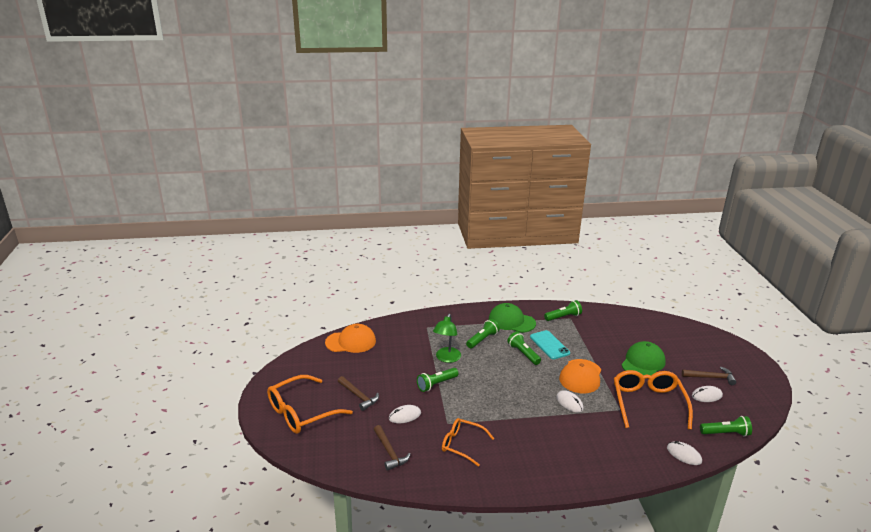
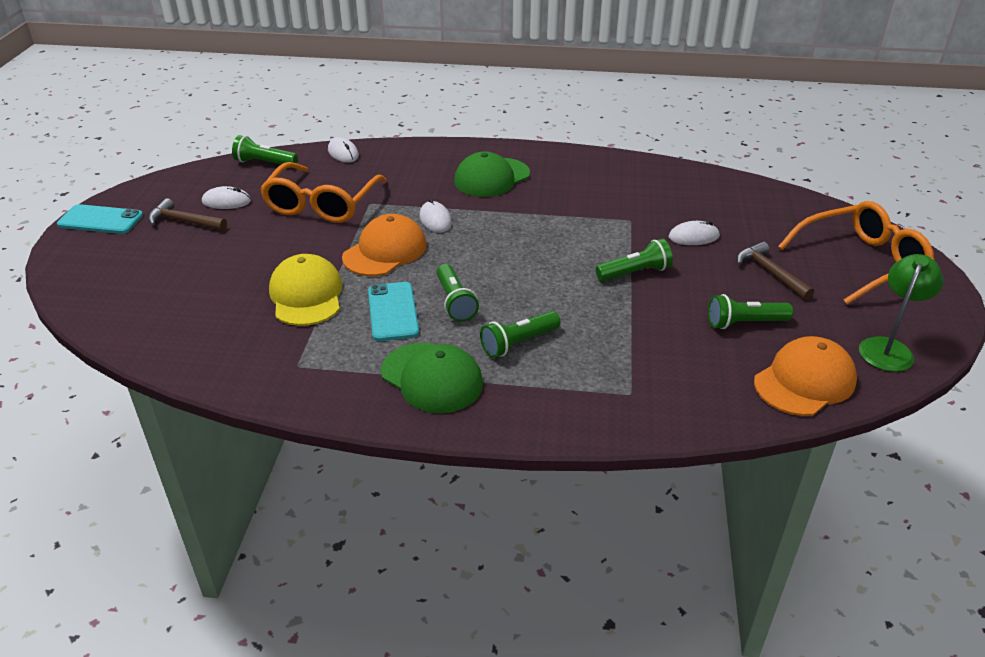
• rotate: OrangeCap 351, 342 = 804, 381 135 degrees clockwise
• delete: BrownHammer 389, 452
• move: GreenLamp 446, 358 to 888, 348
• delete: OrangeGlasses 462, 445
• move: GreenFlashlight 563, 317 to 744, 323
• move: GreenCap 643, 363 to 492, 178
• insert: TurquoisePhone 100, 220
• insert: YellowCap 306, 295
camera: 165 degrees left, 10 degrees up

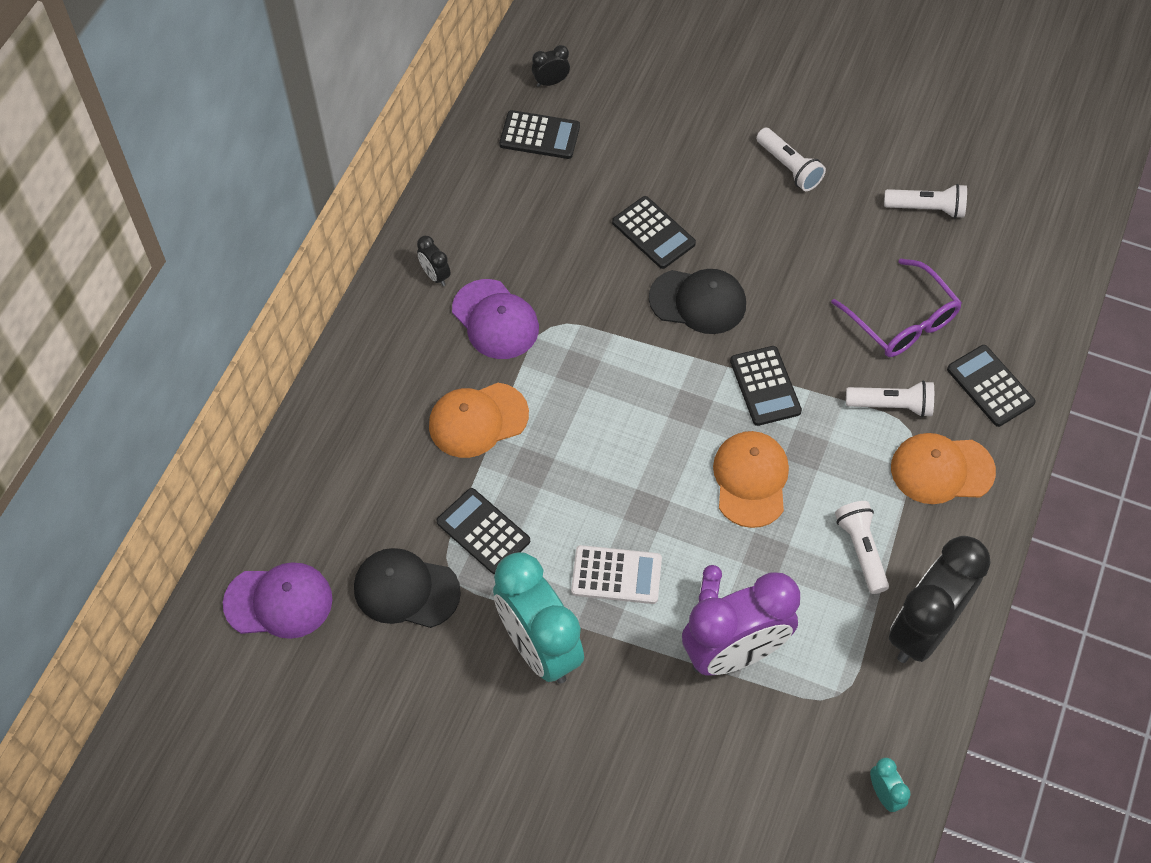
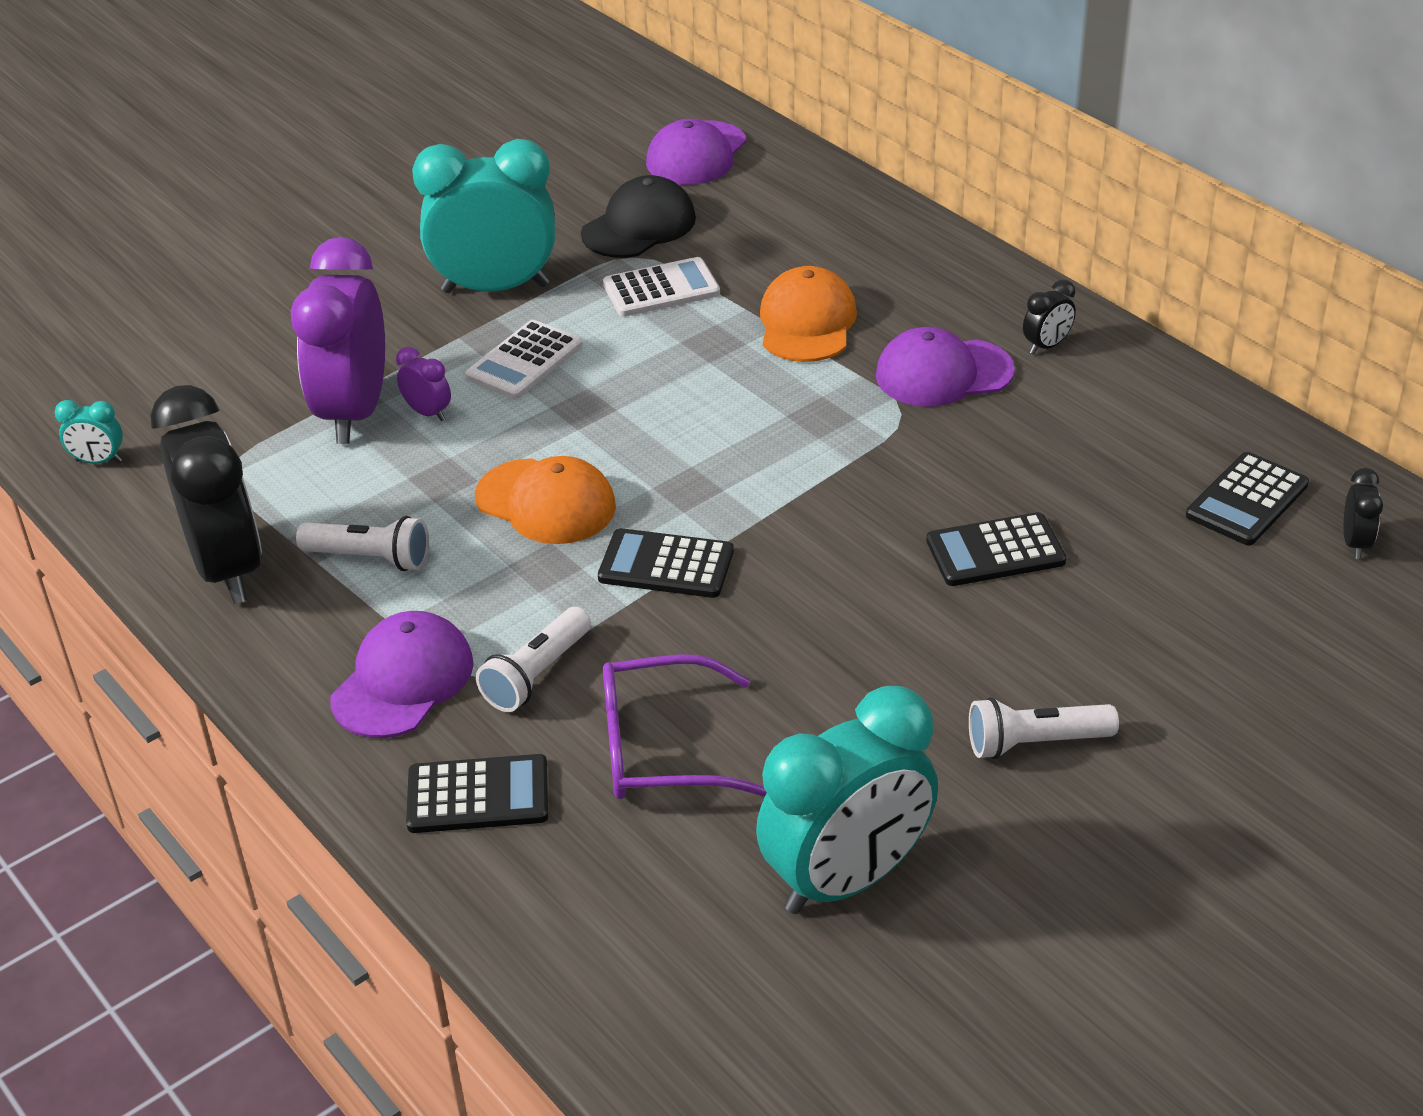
• rotate: BlackClock 435, 275 = 1046, 346 150 degrees clockwise
• recolor: BlackCalculator 483, 531 to WhiteCalculator 661, 289
• delete: BlackCap 698, 301
• replace: WhiteFlashlight 927, 208 to TurquoiseClock 847, 879
• recolor: OrangeCap 941, 470 to PurpleCap 403, 681
camera: 120 degrees right, 20 degrees down

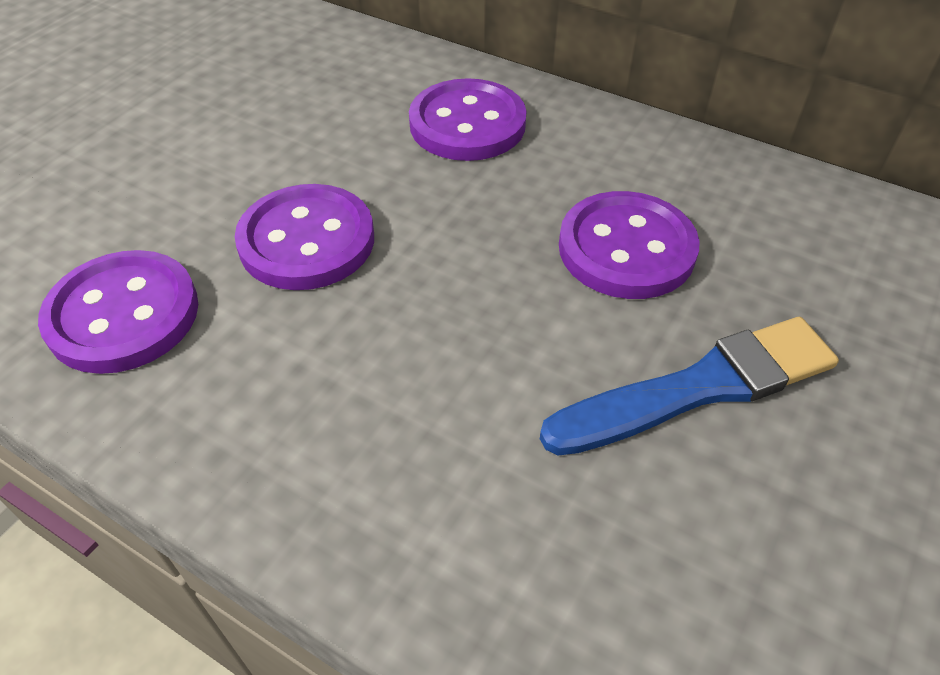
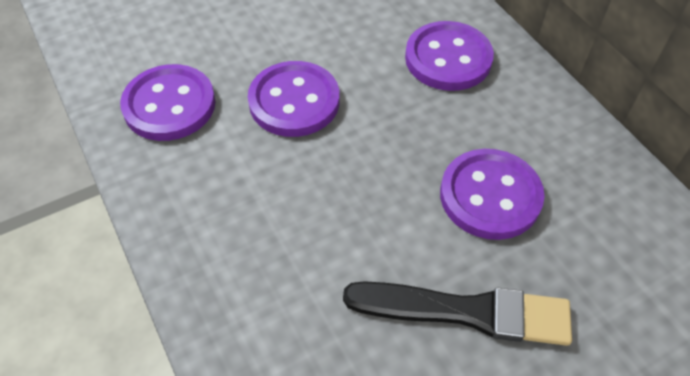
• recolor: BlueBrush 698, 388 to BlackBrush 465, 312
camera: 30 degrees right, 5 degrees up

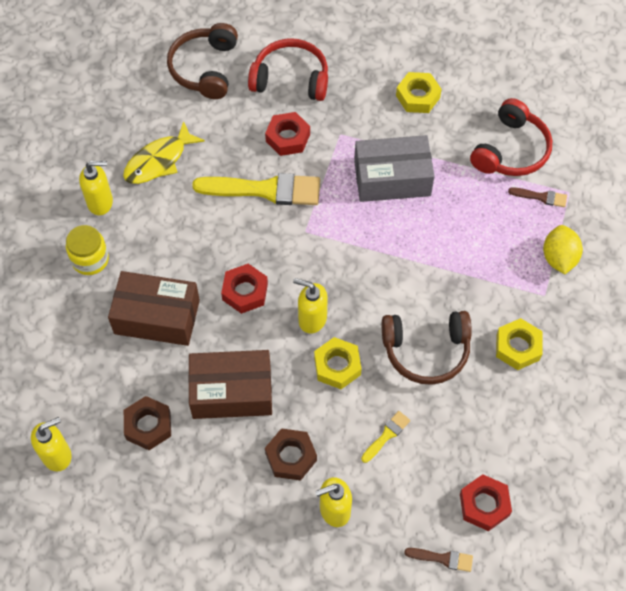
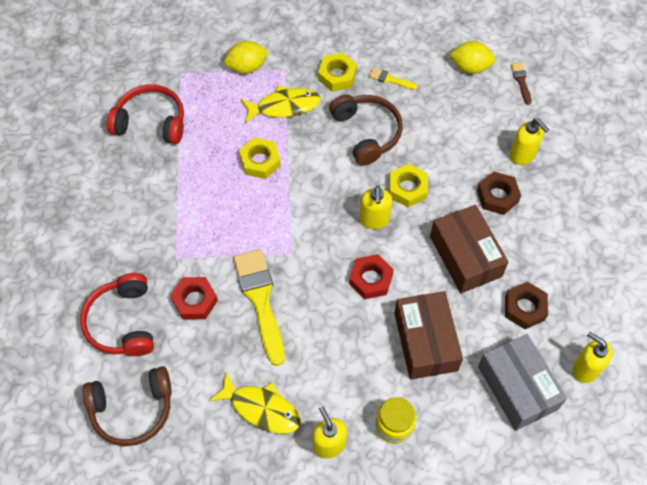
• move: GreyBox 392, 178 to 517, 388
• move: YellowBrush 386, 435 to 390, 79
• move: YellowNut 418, 96 to 260, 161
• replace: RedNut 484, 505 to YellowLemon 470, 67
• delete: BrownBrush 541, 197
• insert: YellowFish 284, 106
camera: 110 degrees left, 0 degrees up

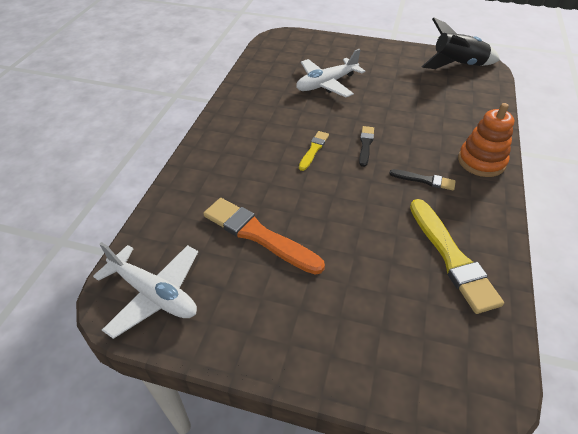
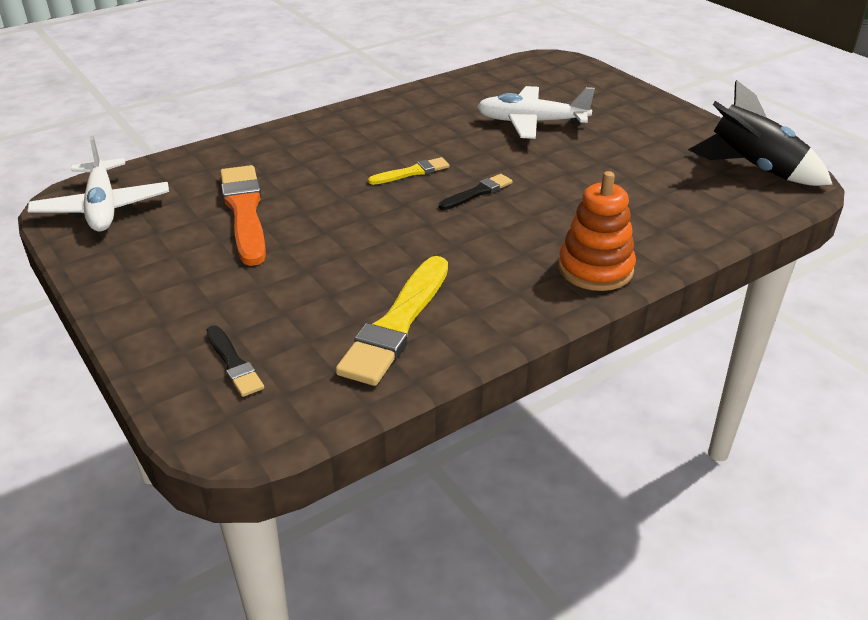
• move: BlackBrush 424, 180 to 234, 363
camera: 40 degrees right, 10 degrees down

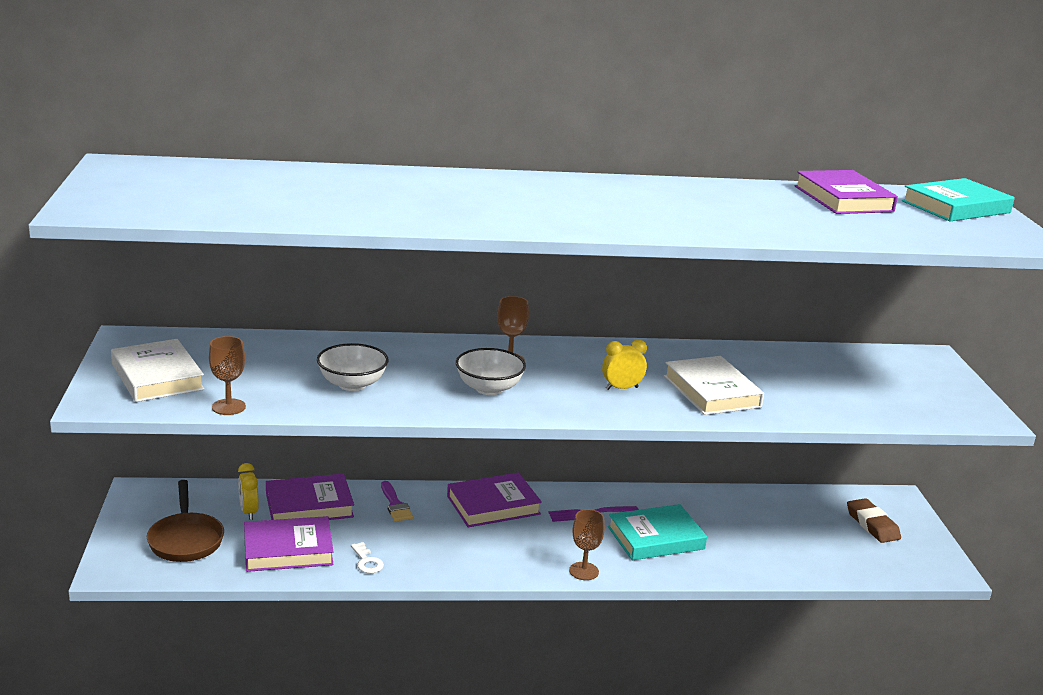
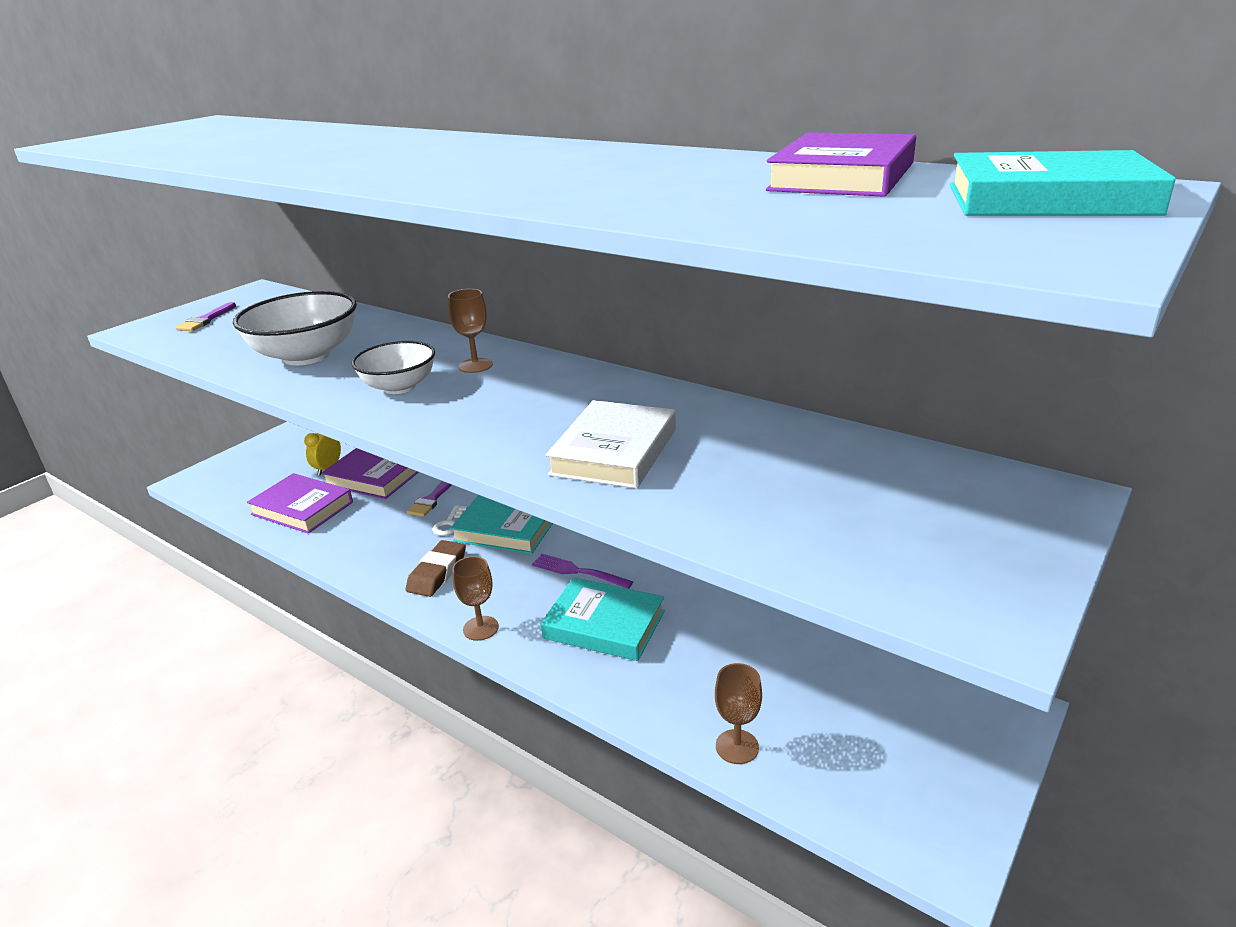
• replace: WhiteBook 157, 377 to PurpleBrush 206, 320
• delete: BrownPan 186, 540
• move: BrownGoblet 228, 407 to 737, 746
• resize: WhiteBowl 352, 384 = 307, 356 x1.57
• move: WhiteKey 367, 562 to 449, 524
• recolor: PurpleBook 493, 505 to TurquoiseBook 505, 529
• delete: YellowClock 622, 388
• move: BrownEraser 872, 525 to 437, 572
camera: 45 degrees right, 5 degrees up

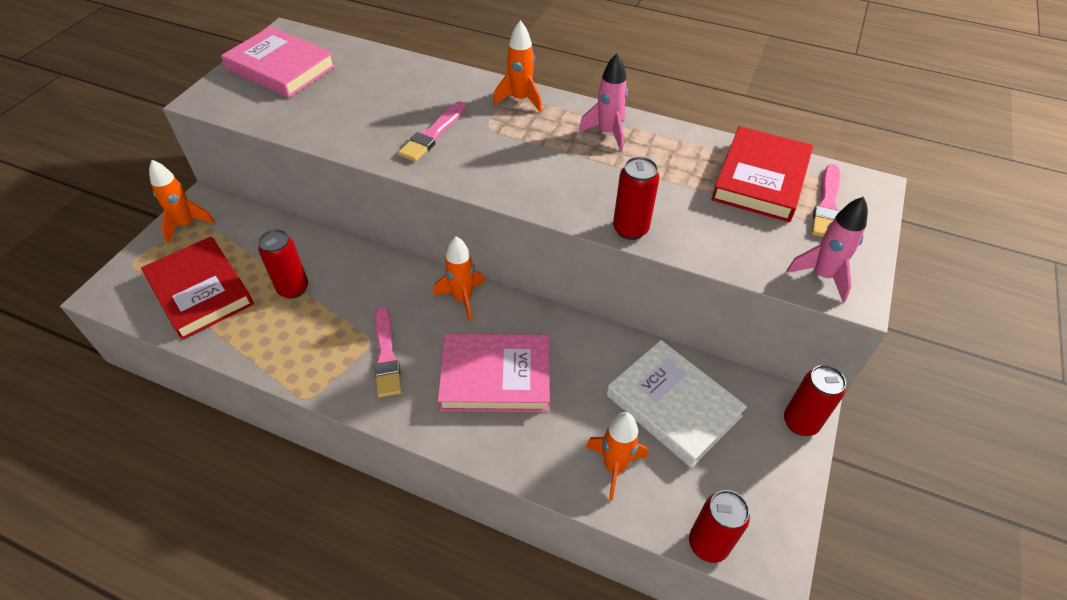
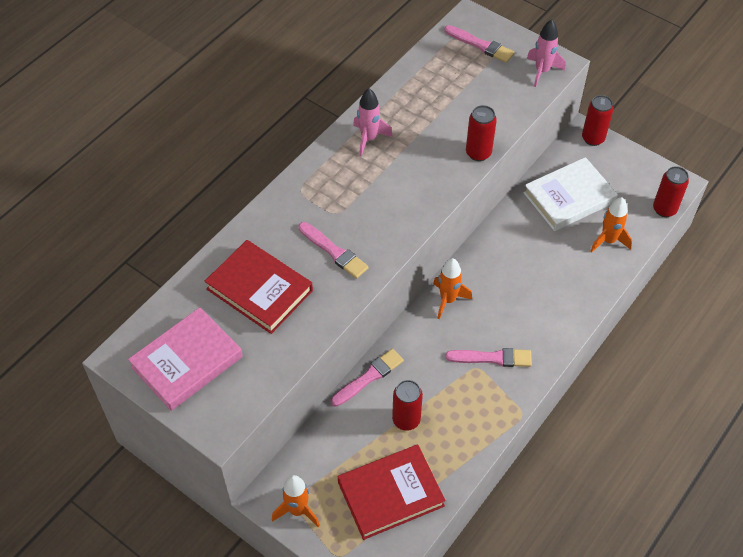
• delete: PinkBook 495, 376
• delete: OrangeRocket 520, 100
• move: RedBook 761, 179 to 259, 289
• insert: PinkBrush 369, 377
camera: 75 degrees left, 5 degrees up

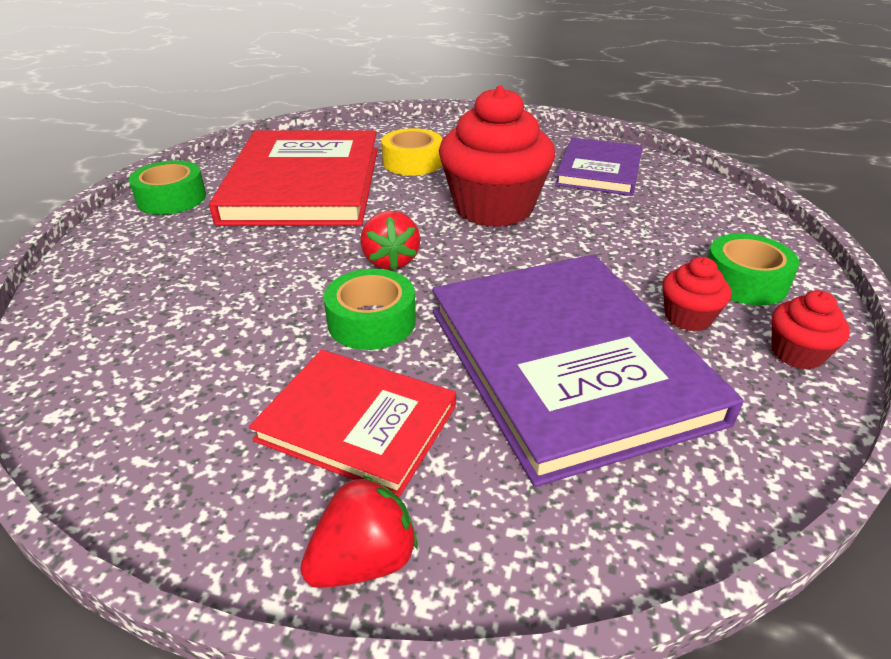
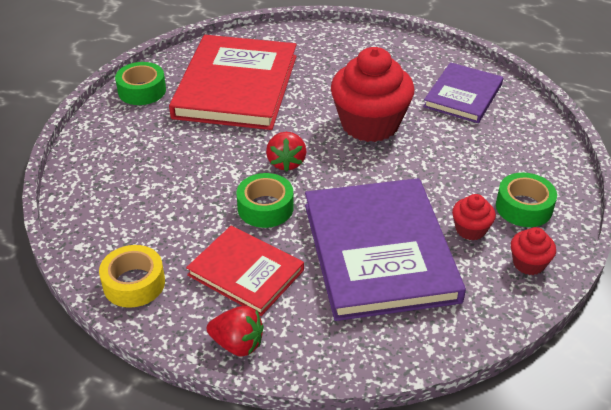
• rotate: RedStrawberry 364, 561 = 237, 344 45 degrees clockwise
• move: YellowTape 412, 162 to 134, 283
camera: 10 degrees right, 5 degrees up

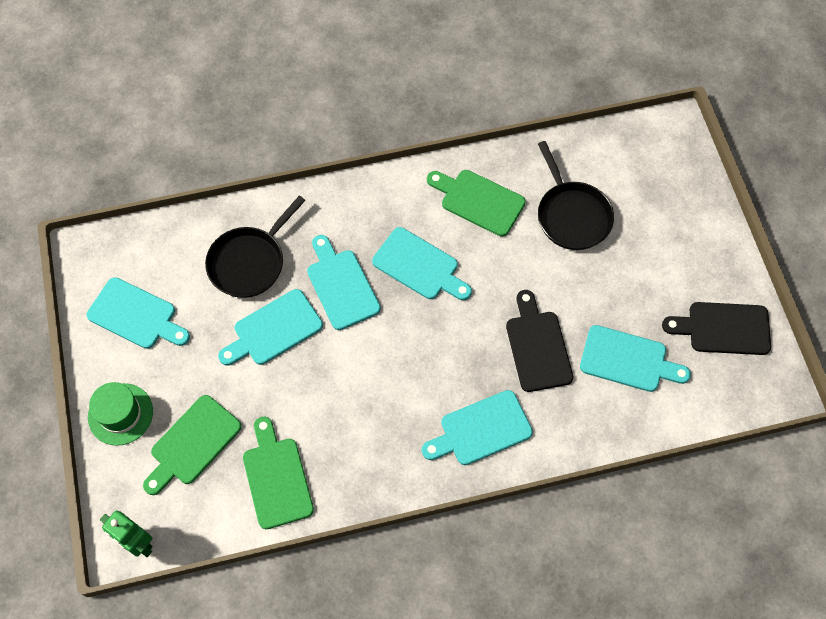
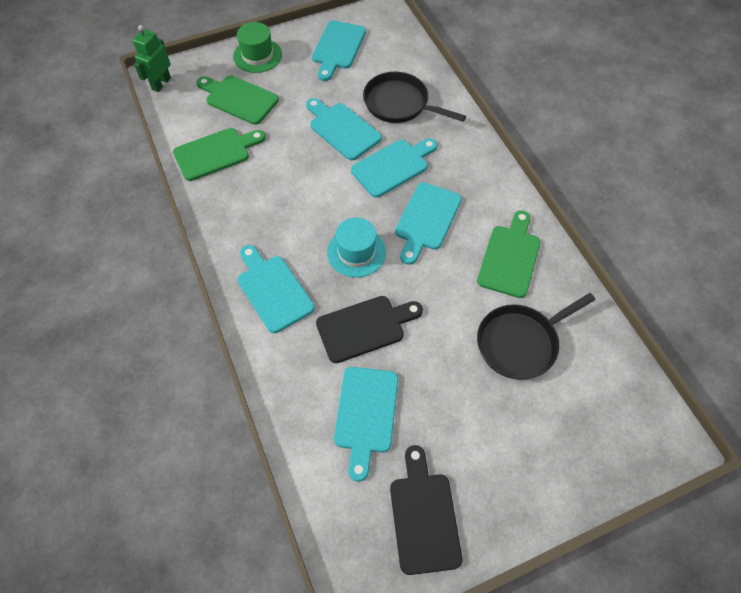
• insert: TurquoiseHat 356, 252
camera: 80 degrees right, 5 degrees down

